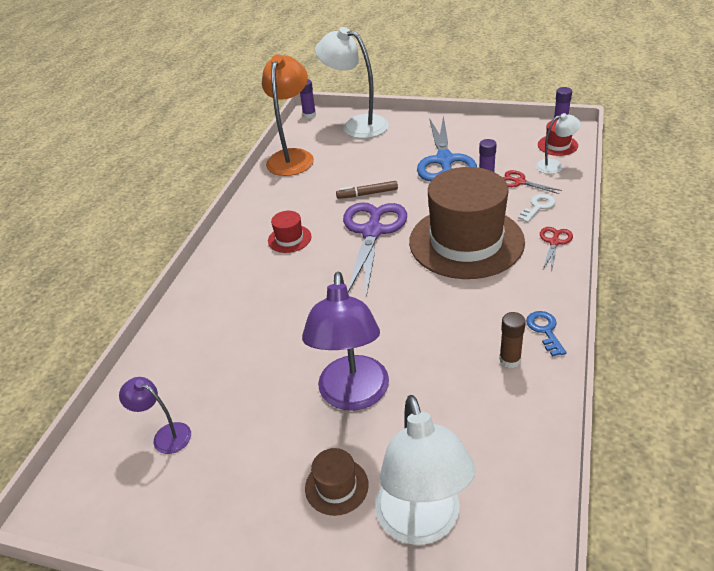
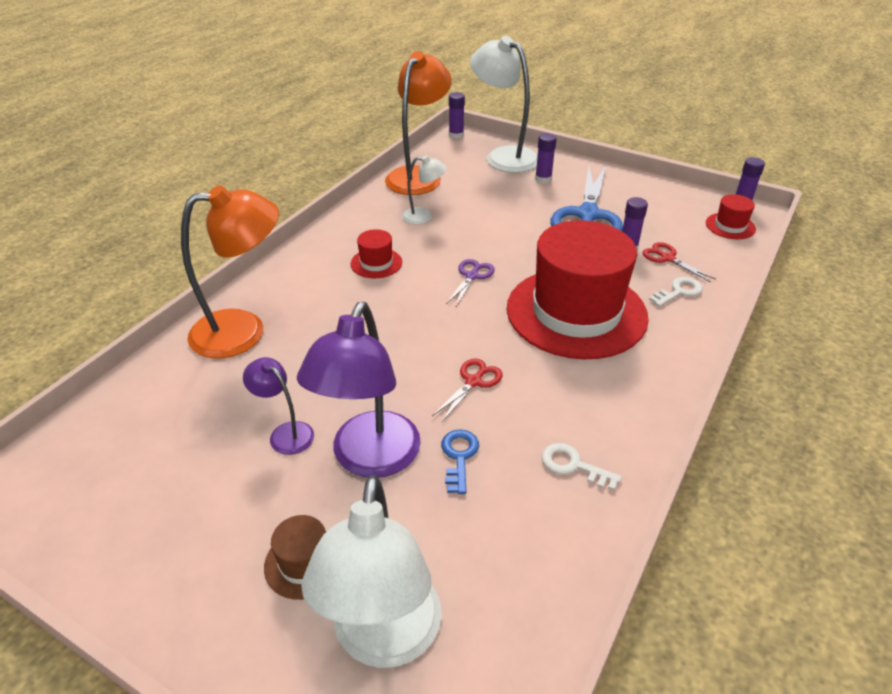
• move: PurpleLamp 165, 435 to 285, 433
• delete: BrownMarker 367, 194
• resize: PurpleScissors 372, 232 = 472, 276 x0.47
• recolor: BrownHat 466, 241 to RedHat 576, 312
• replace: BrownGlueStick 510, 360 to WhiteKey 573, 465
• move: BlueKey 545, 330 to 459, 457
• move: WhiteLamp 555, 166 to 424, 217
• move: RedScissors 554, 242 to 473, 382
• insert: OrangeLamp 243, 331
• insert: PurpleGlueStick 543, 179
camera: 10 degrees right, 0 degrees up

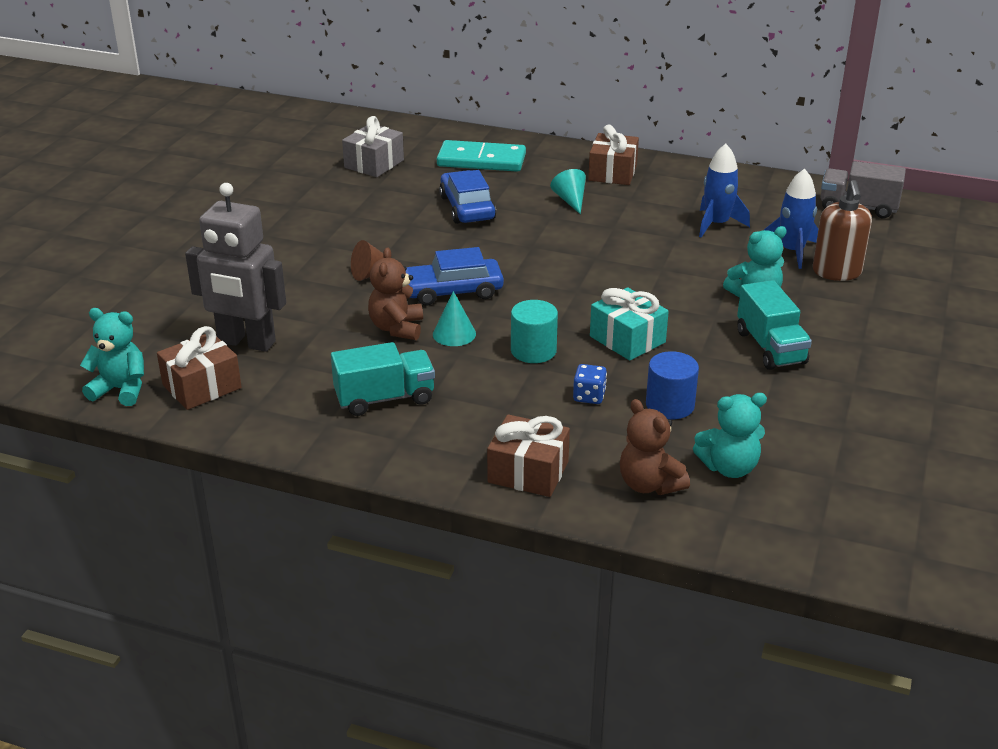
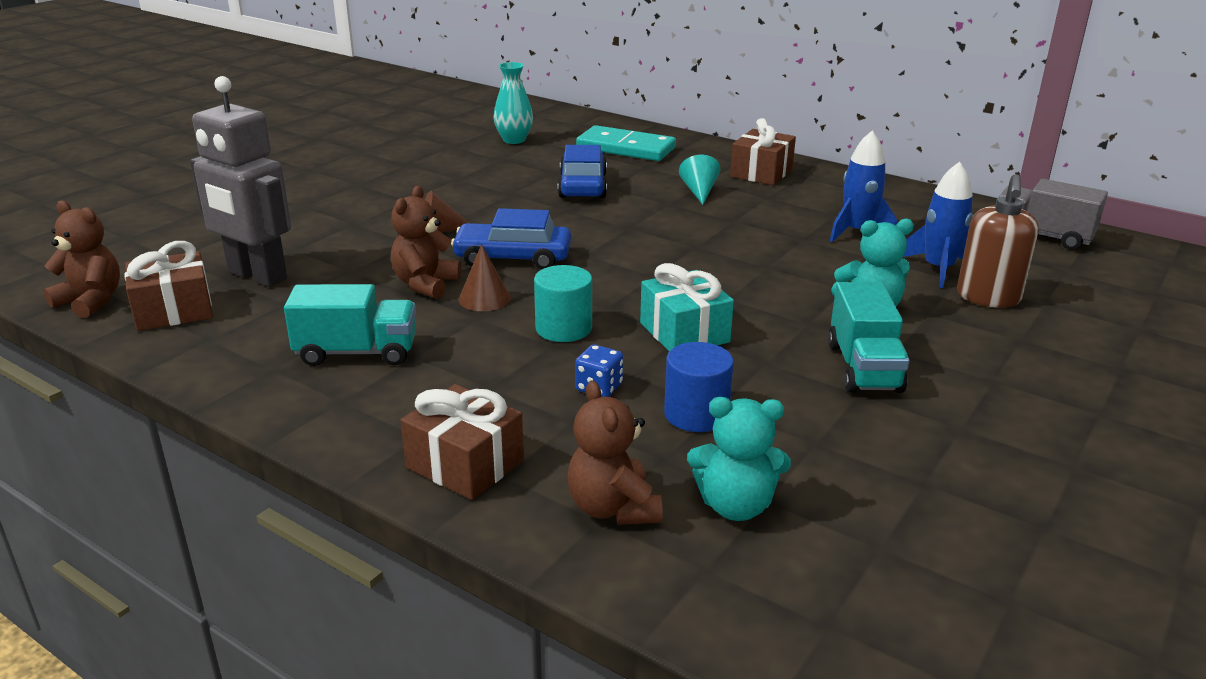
• recolor: TurquoiseTeddyBear 121, 389 to BrownTeddyBear 91, 301
• replace: GreyGift 374, 164 to TurquoiseVase 514, 140
• recolor: TurquoiseCone 454, 334 to BrownCone 484, 298
camera: 15 degrees right, 5 degrees down

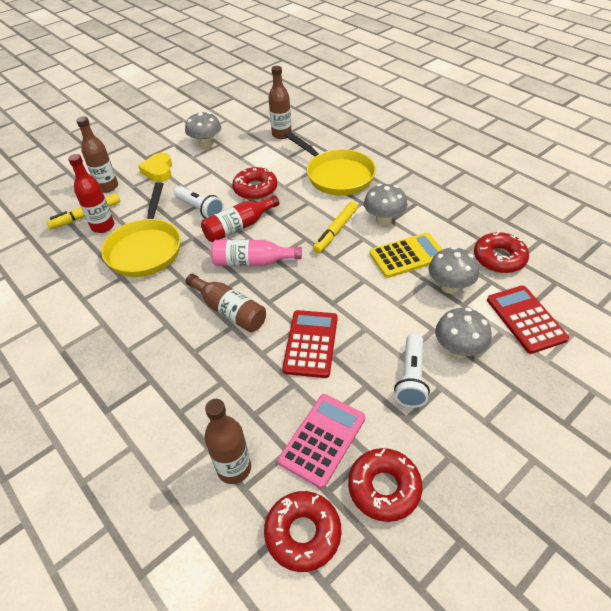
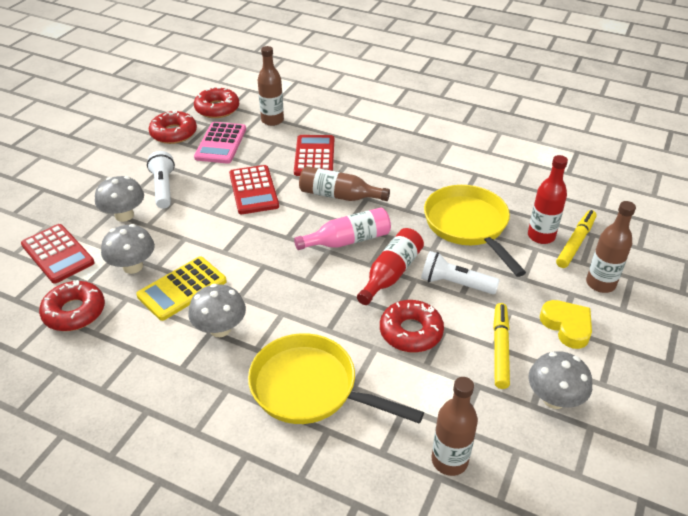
• move: YellowMarker 335, 231 to 500, 349
• insert: RedCalculator 314, 156
camera: 155 degrees right, 5 degrees down

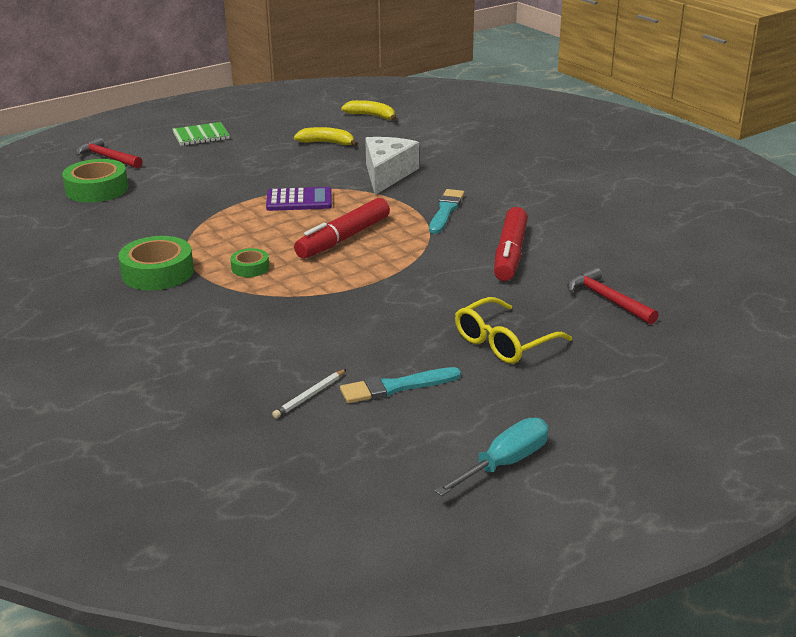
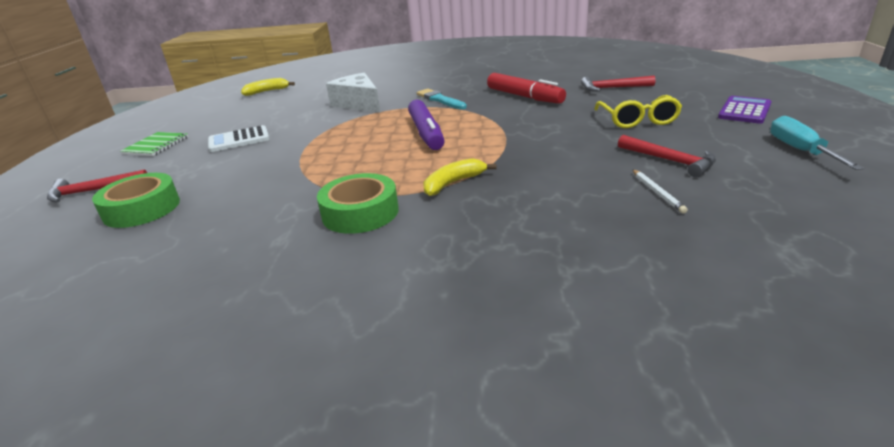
• delete: GreenTape 250, 268
• move: PurpleCalculator 299, 200 to 744, 111
• move: YellowBanana 327, 143 to 453, 183
• recolor: RedMarker 343, 238 to PurpleMarker 426, 133
• replace: TurquoiseBrush 396, 387 to RedHammer 669, 161
• insert: WhiteCalculator 239, 140
camera: 50 degrees left, 0 degrees up

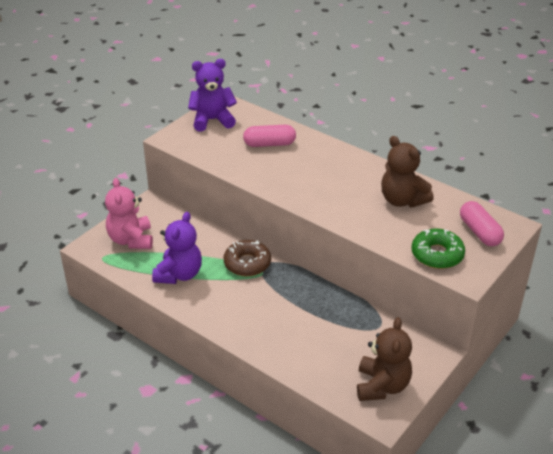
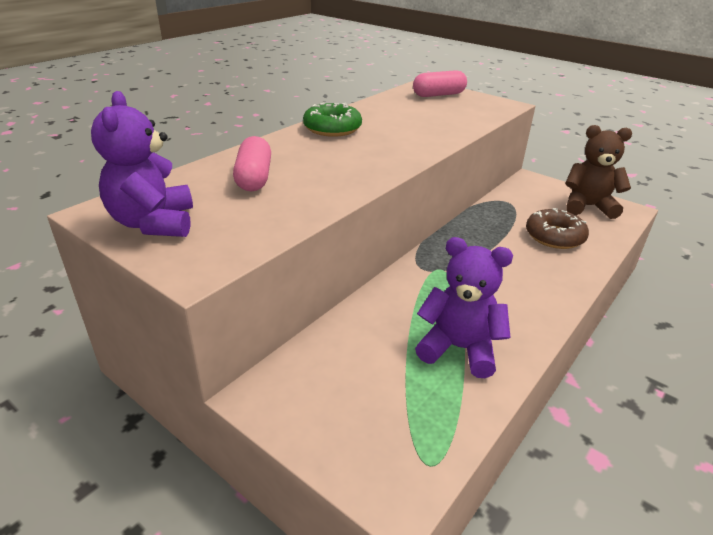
• delete: PinkTeddyBear 131, 240
• move: BrownDonut 247, 263 to 554, 236
• delete: BrownTeddyBear 402, 200
• move: GreenDonut 437, 254 to 332, 128
camera: 90 degrees left, 5 degrees down

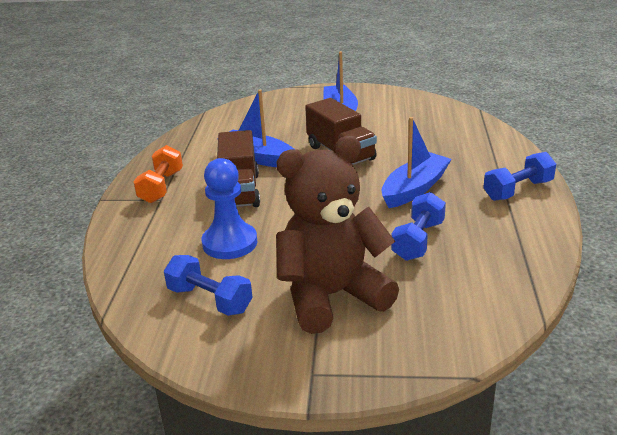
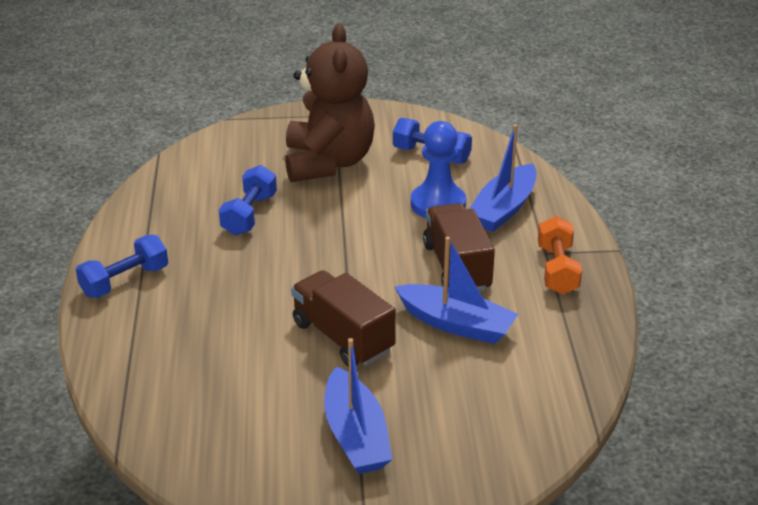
• rotate: BrownTeddyBear 331, 296 = 328, 162 60 degrees counterclockwise
• move: BlueBoat 414, 189 to 503, 209
camera: 170 degrees right, 5 degrees up

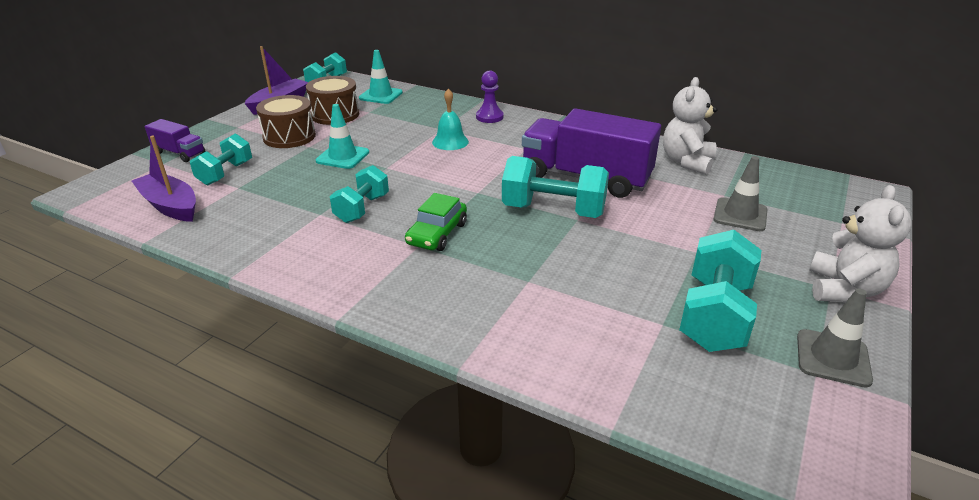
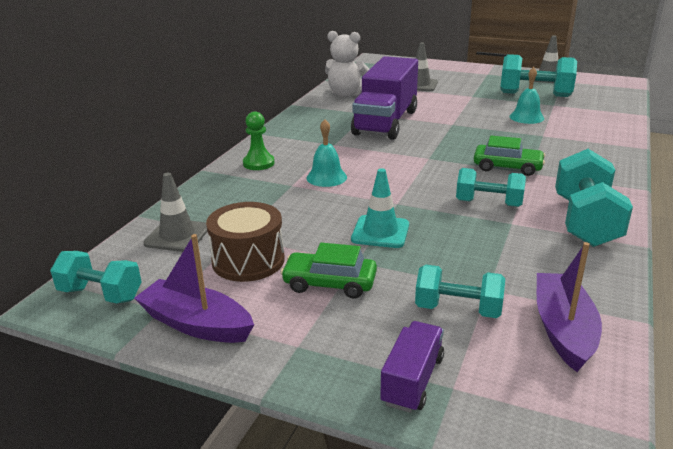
• rotate: PurpleBoat 170, 206 = 563, 330 150 degrees clockwise
• replace: BrownDrum 289, 136 to GreenCar 329, 283
• recolor: TurquoiseTrafficCone 381, 95 to GreyTrafficCone 177, 236
• recolor: PurplePawn 489, 117 to GreenPawn 258, 163
• move: TurquoiseDumbbell 553, 211 to 585, 222
• delete: WhiteTeddyBear 844, 289
• insert: TurquoiseBell 526, 117
camera: 95 degrees left, 5 degrees down

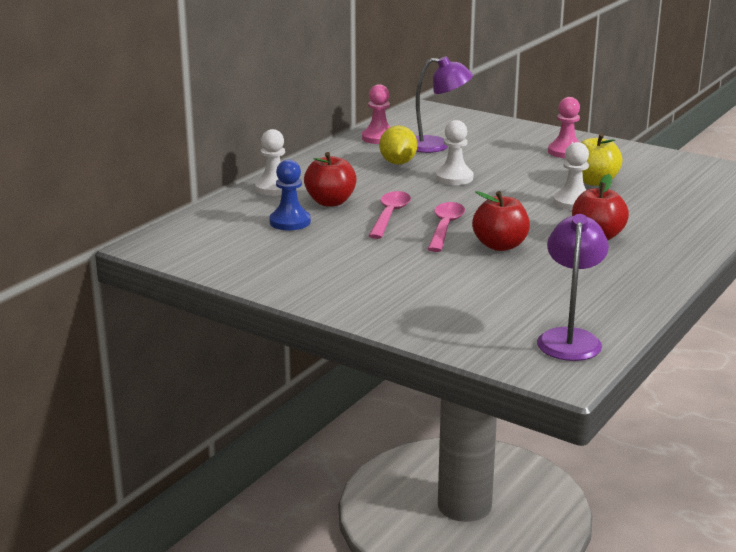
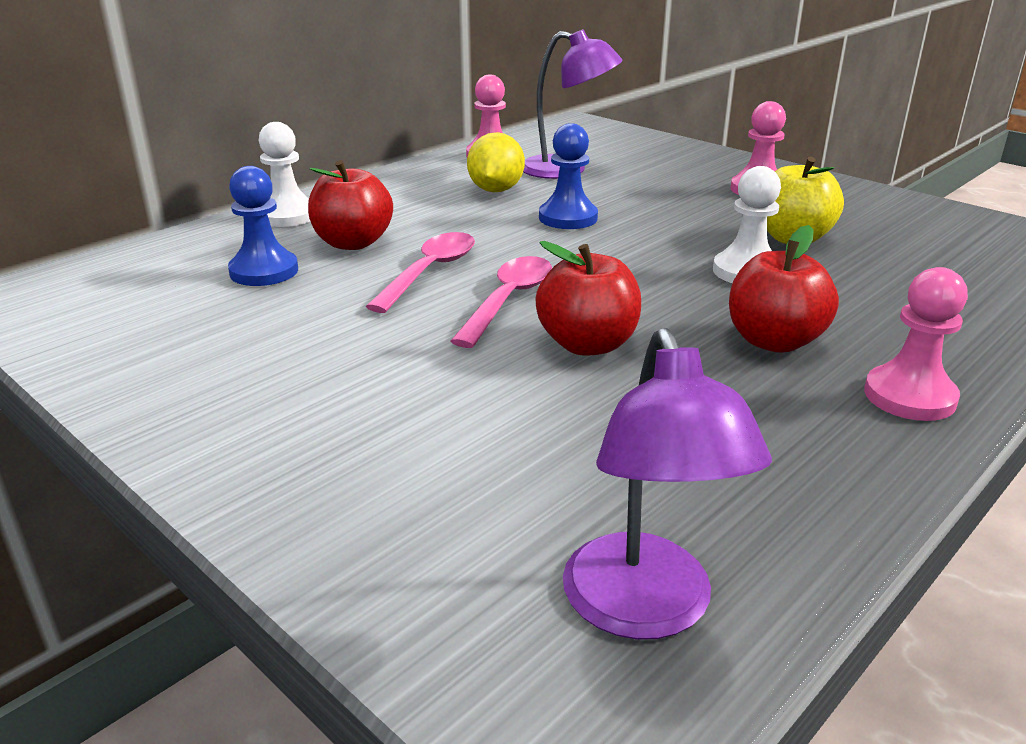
• recolor: WhitePawn 454, 178 to BluePawn 568, 218
• rotate: PurpleLamp 570, 338 = 645, 610 150 degrees clockwise
• insert: PinkPawn 909, 396
camera: 10 degrees right, 5 degrees up

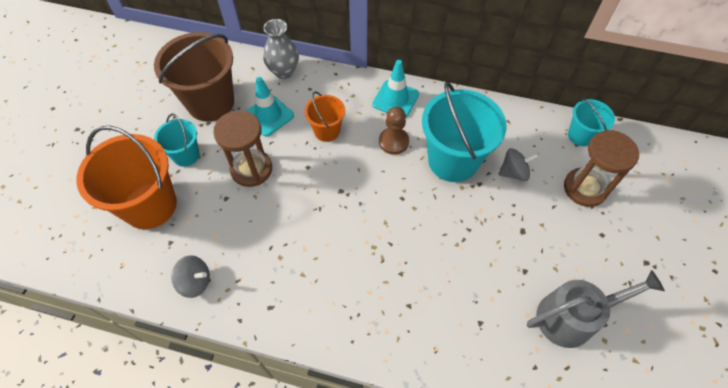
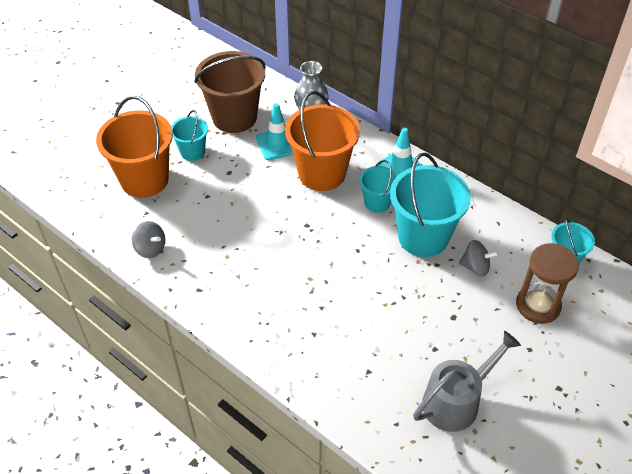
• delete: BrownHourglass 251, 169
• resize: OrangeBucket 327, 131 = 322, 173 x1.88
• replace: BrownPawn 393, 142 to TurquoiseBucket 377, 203
• rotate: GreyWateringCan 572, 317 = 456, 401 45 degrees counterclockwise
camera: 25 degrees right, 10 degrees down

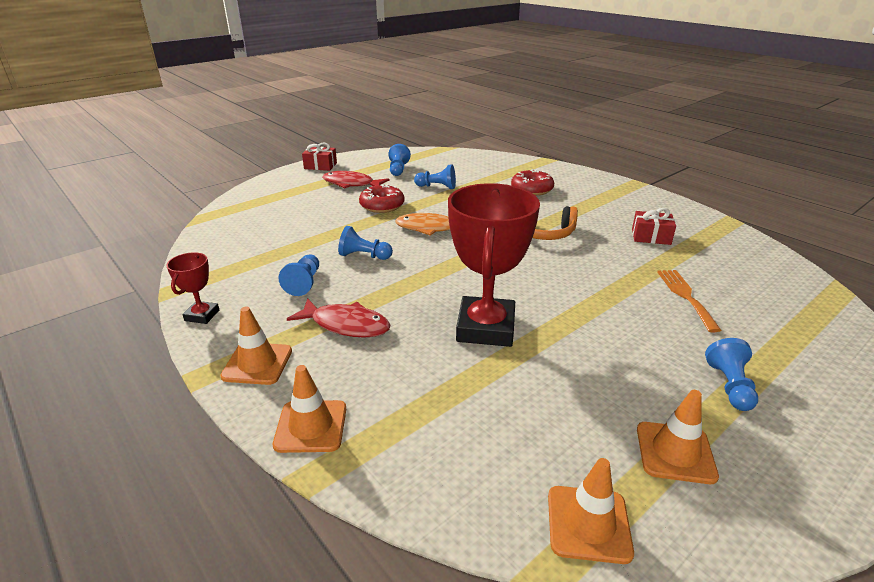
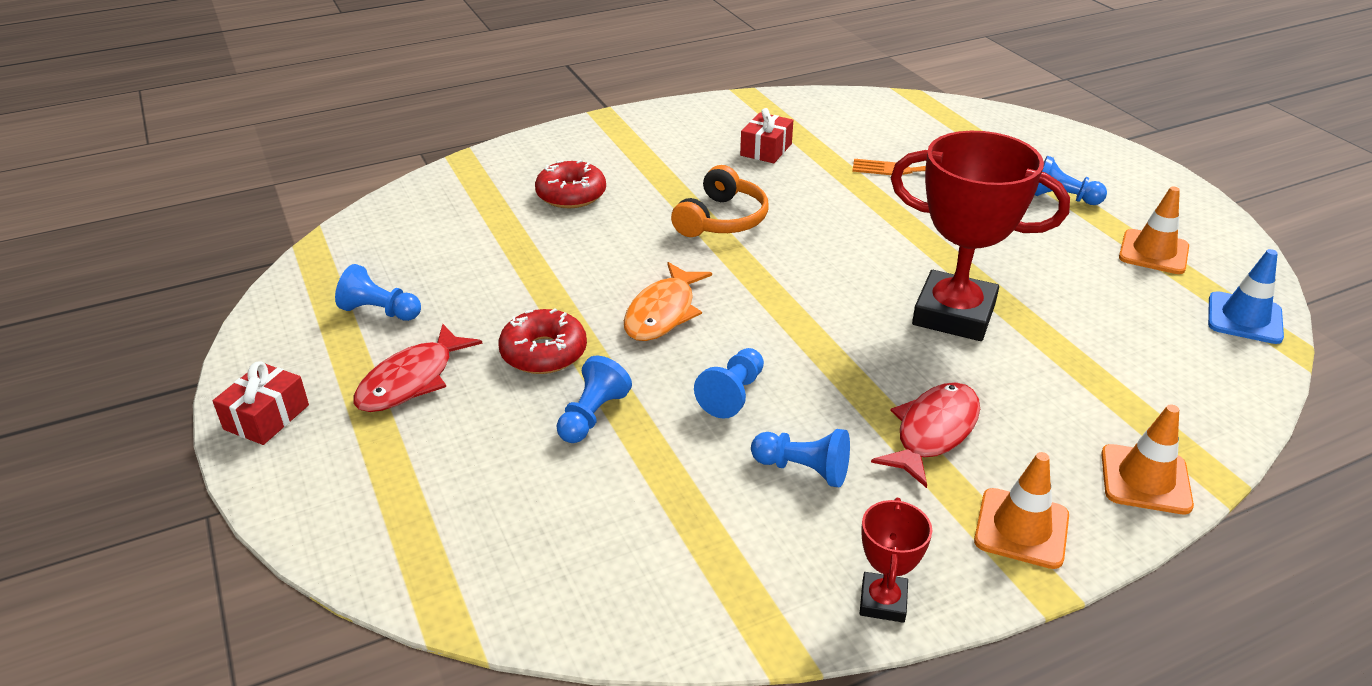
• rotate: RedTrophy 202, 315 = 883, 601 75 degrees clockwise
• move: BluePawn 437, 187 to 592, 416
• recolor: OrangeTrafficCone 588, 524 to BlueTrafficCone 1244, 318
camera: 75 degrees left, 5 degrees up

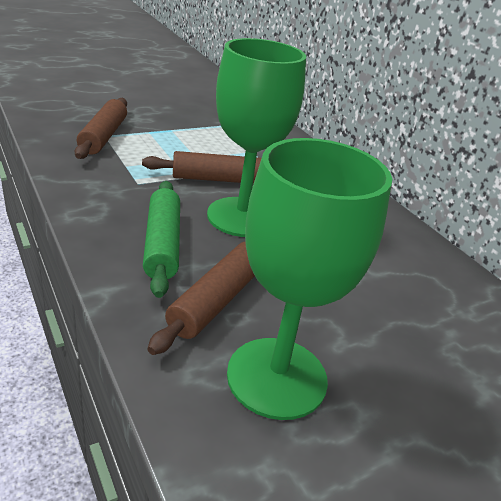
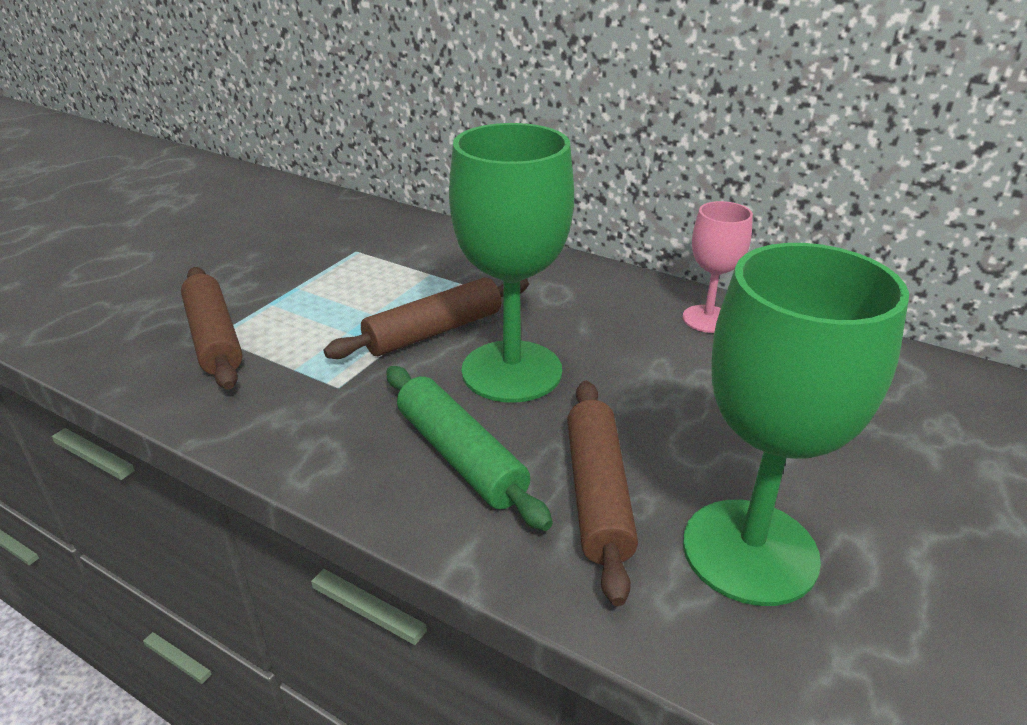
• insert: PinkGoblet 707, 319
camera: 25 degrees left, 0 degrees up

